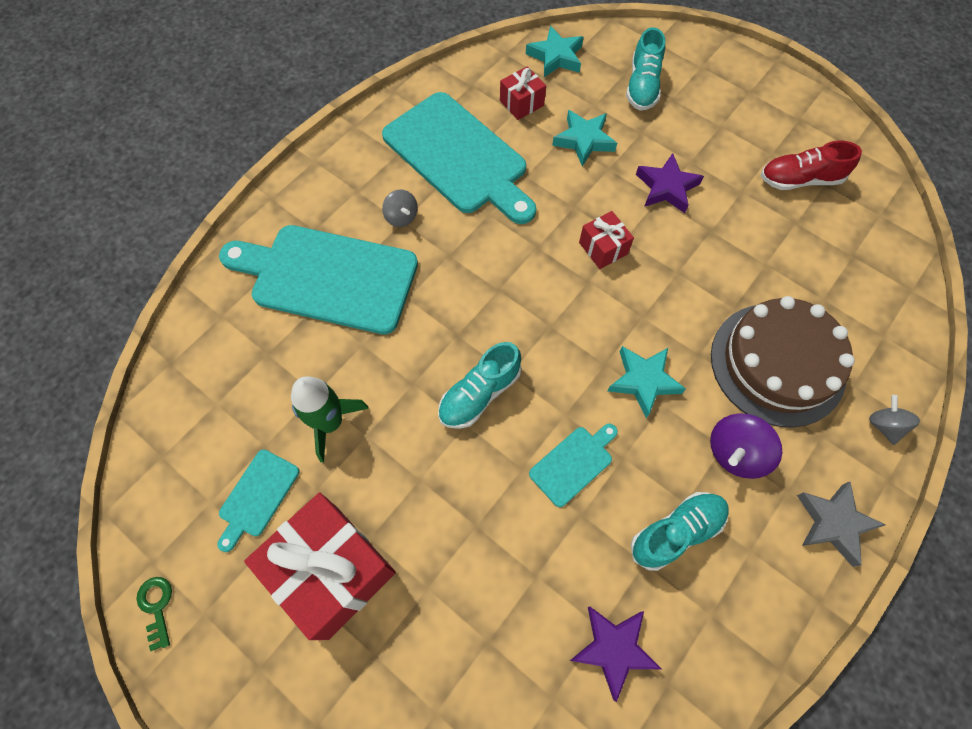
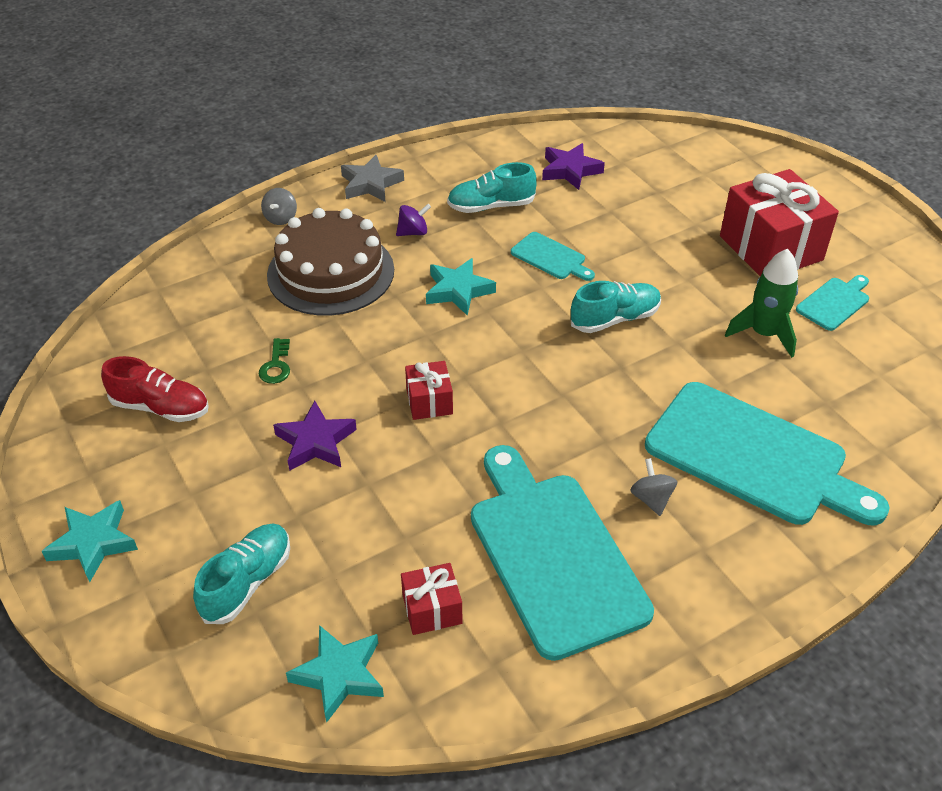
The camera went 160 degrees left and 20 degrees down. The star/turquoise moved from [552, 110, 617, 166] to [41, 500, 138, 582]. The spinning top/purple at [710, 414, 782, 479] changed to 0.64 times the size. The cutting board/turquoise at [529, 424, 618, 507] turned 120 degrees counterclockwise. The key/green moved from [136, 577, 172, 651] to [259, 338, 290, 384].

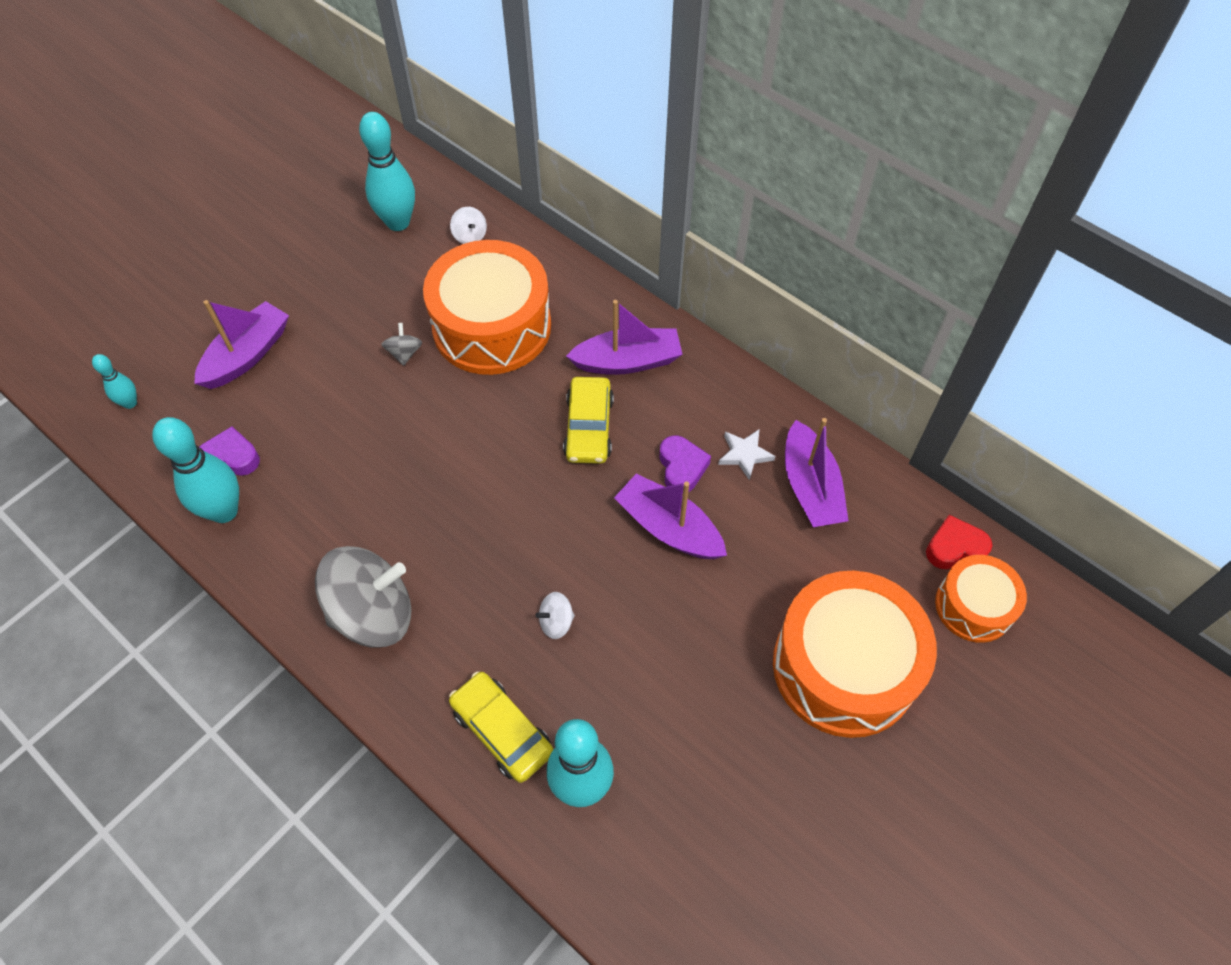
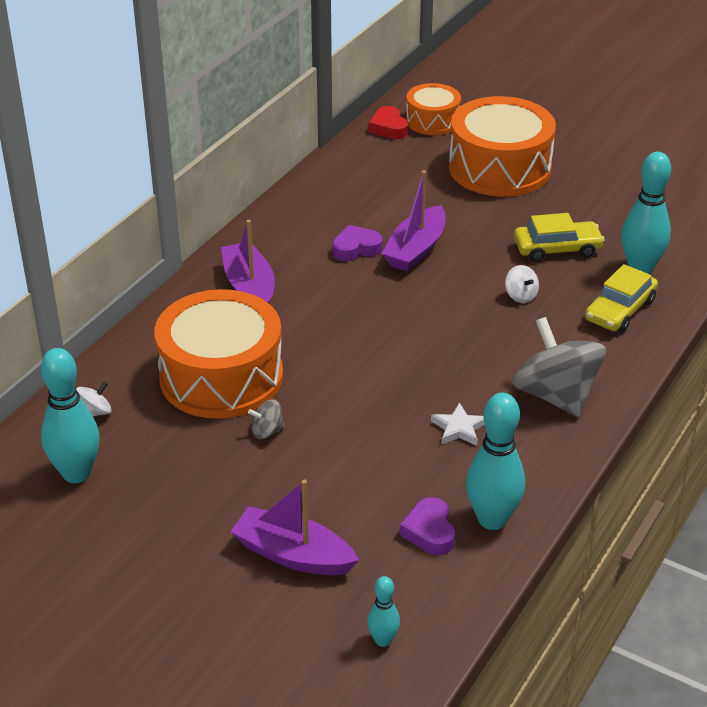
The camera went 100 degrees left and 20 degrees down. The car/yellow moved from [563, 377, 614, 464] to [514, 213, 605, 262]. The boat/purple at [785, 418, 849, 527] disappeared. The star/white moved from [718, 430, 775, 480] to [431, 402, 485, 446].

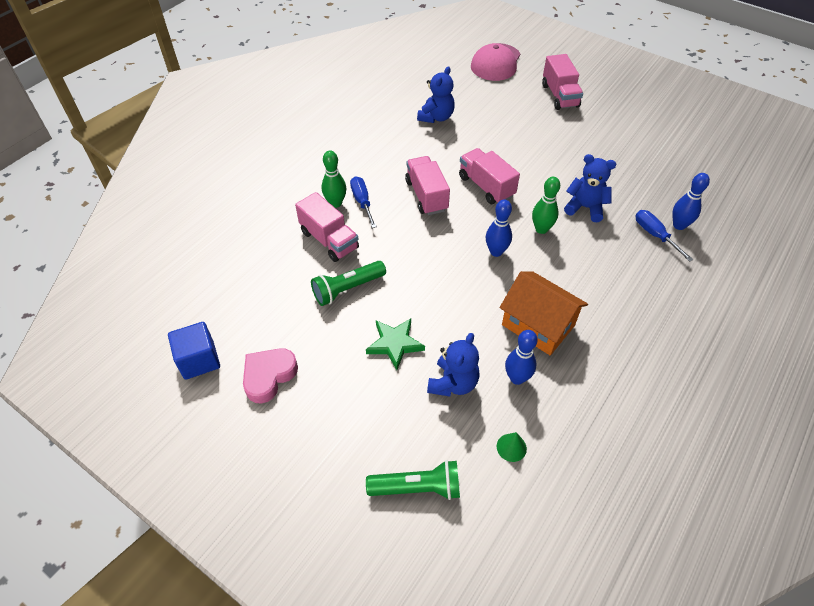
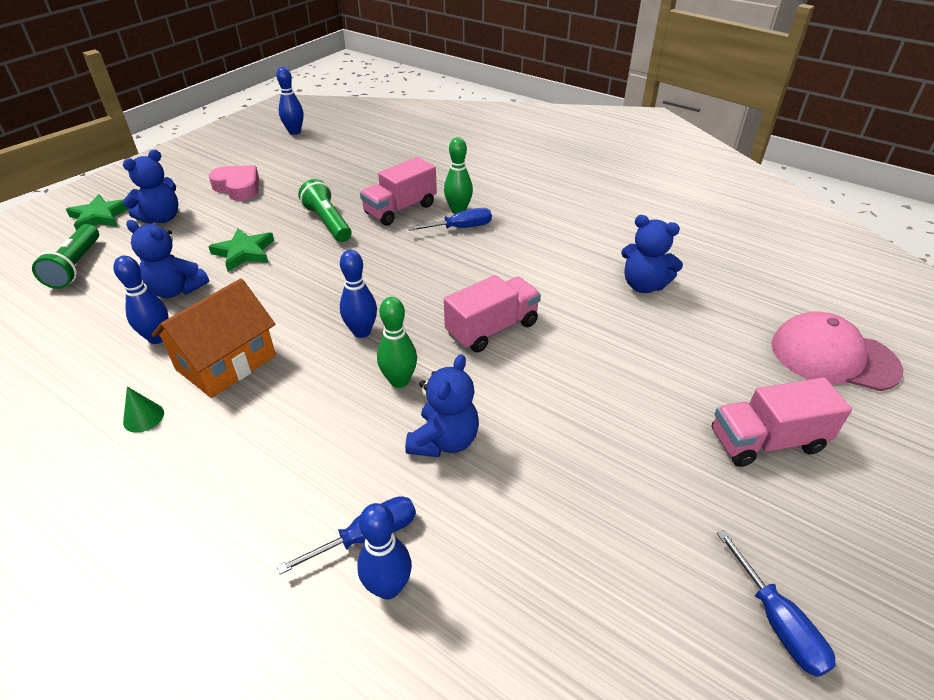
The camera went 90 degrees right and 10 degrees down. The truck/pink at [405, 156, 450, 215] disappeared. The cube/blue at [168, 322, 220, 380] disappeared. The cone/green moved from [497, 432, 527, 462] to [123, 387, 164, 433]. The bowling pin/blue at [276, 67, 303, 135] appeared. The teddy bear/blue at [123, 150, 178, 224] appeared. The star/green at [66, 194, 129, 231] appeared. The screwdriver/blue at [717, 530, 836, 677] appeared.

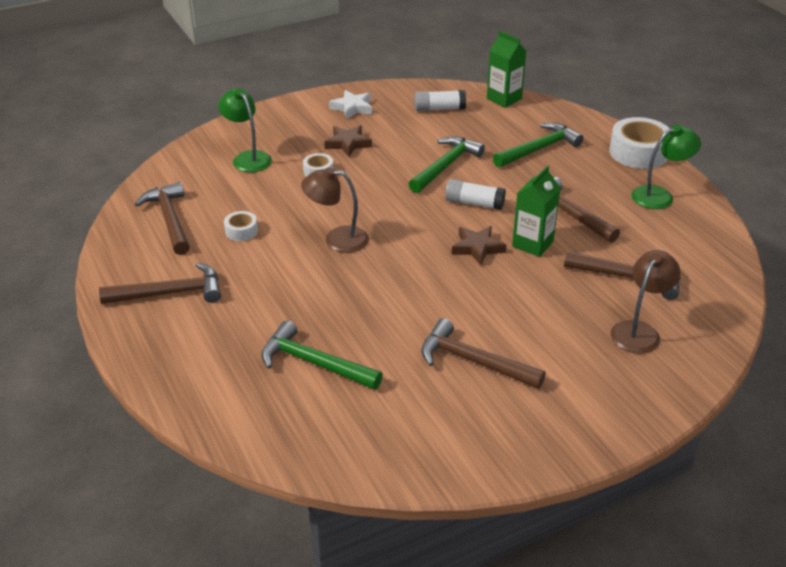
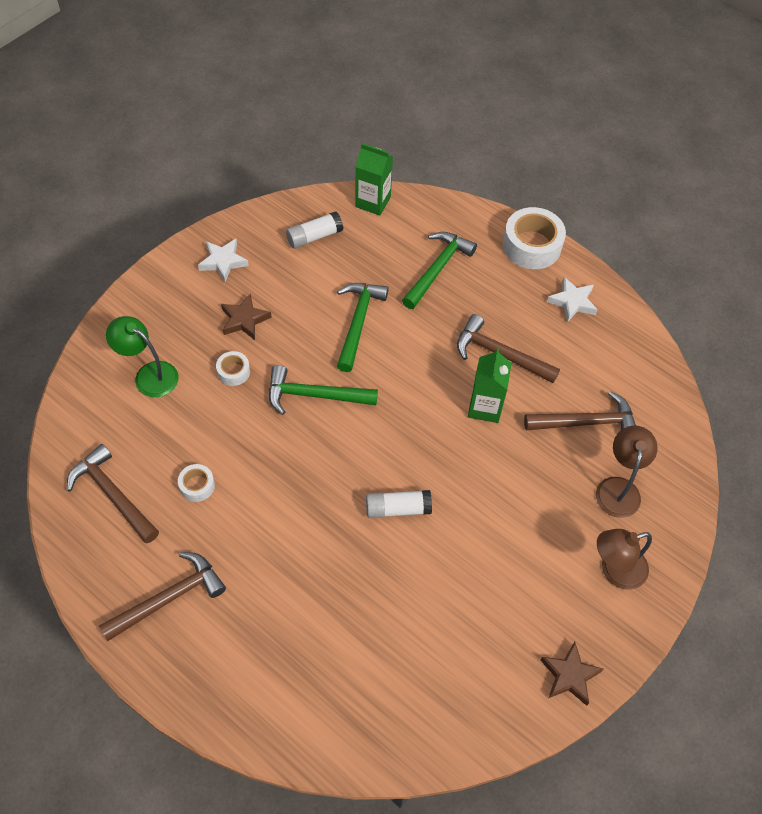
The camera went 25 degrees left and 20 degrees up. The lamp/green at [631, 125, 701, 209] was replaced by the star/white at [547, 277, 598, 322]. The lamp/brown moved from [301, 167, 369, 253] to [597, 529, 652, 590]. The glue stick/white moved from [445, 179, 506, 210] to [366, 490, 432, 518]. The star/brown moved from [452, 226, 506, 265] to [540, 642, 604, 706]. The hammer/brown at [421, 318, 546, 389] disappeared. The hammer/green moved from [261, 320, 383, 390] to [269, 365, 378, 415].

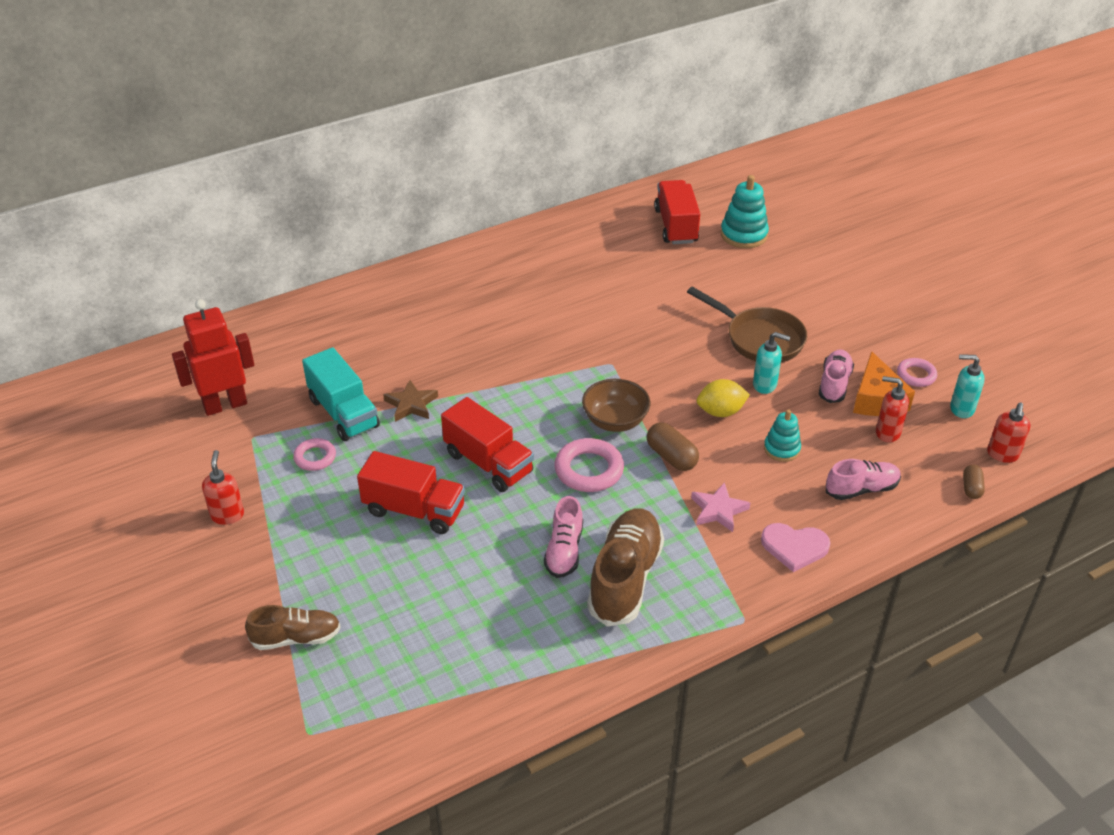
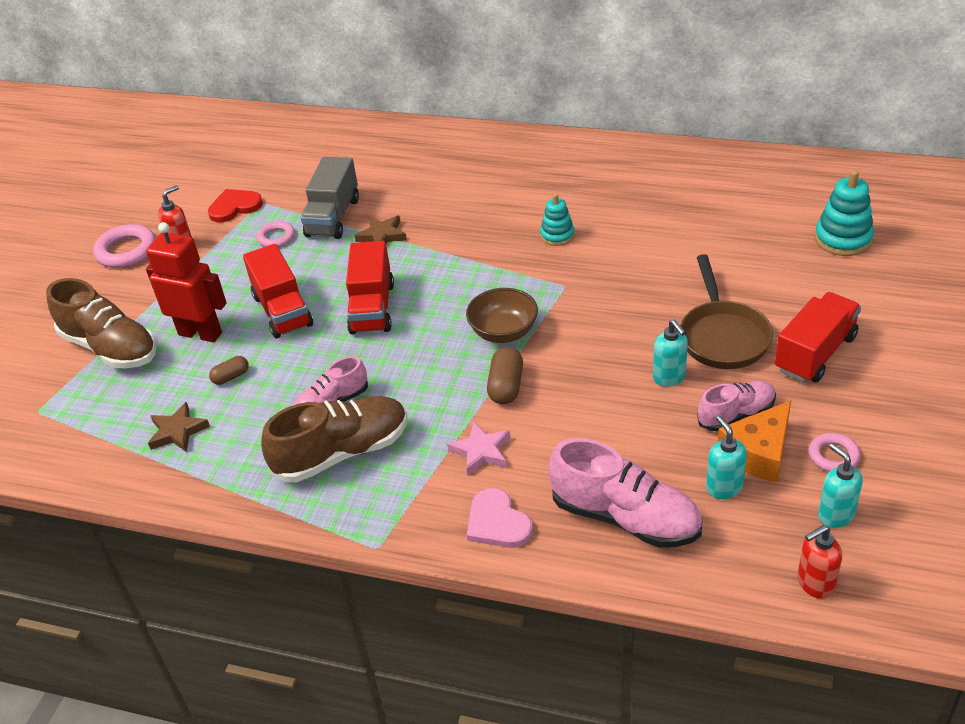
The camera went 50 degrees right and 0 degrees up. The truck/red moved from [654, 180, 700, 244] to [775, 292, 861, 383]. The robot/red moved from [172, 299, 254, 416] to [146, 222, 227, 343]. The truck/turquoise at [302, 347, 380, 441] became the truck/grey at [301, 157, 359, 239]. The soap dispenser/red at [876, 376, 909, 442] became the soap dispenser/turquoise at [706, 416, 747, 499]. The lemon/yellow at [697, 379, 750, 417] disappeared. The stacking toy/turquoise moved from [764, 409, 801, 462] to [540, 194, 575, 246]. The ring/pink moved from [554, 438, 624, 492] to [93, 224, 156, 268]. The shoe/pink at [826, 459, 901, 500] changed to 1.67 times the size. The capsule/brown moved from [963, 465, 985, 499] to [209, 356, 249, 385]. The shoe/brown at [245, 605, 341, 650] changed to 1.67 times the size. The heart/red at [208, 189, 263, 222] appeared. The star/brown at [148, 402, 210, 452] appeared.

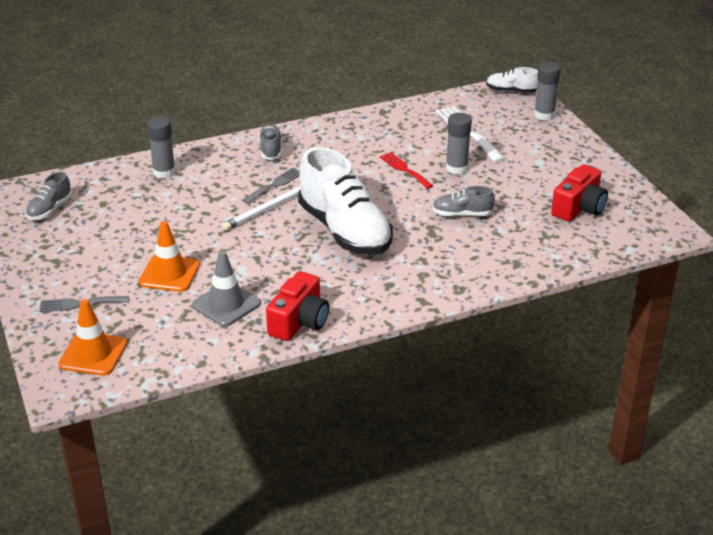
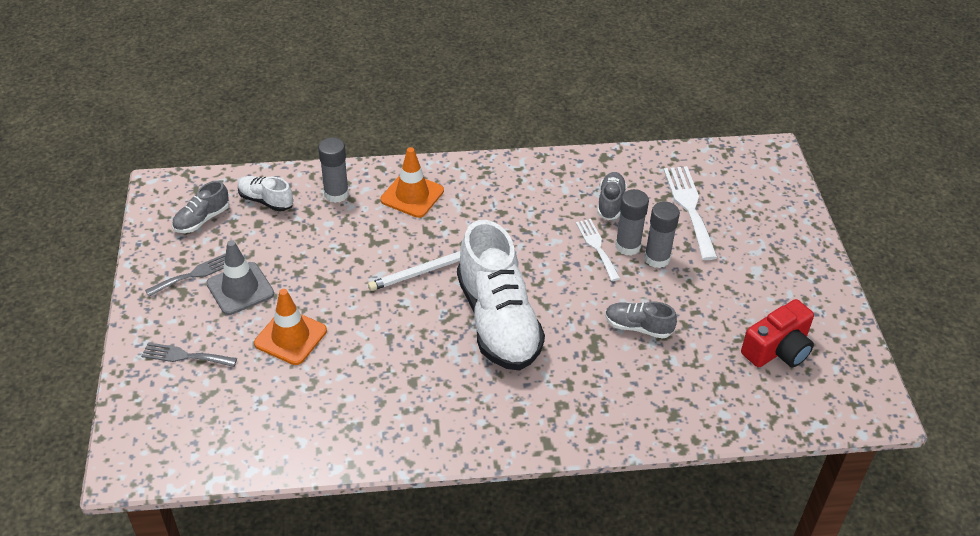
The camera went 15 degrees right and 10 degrees up. The glue stick/grey moved from [534, 62, 561, 120] to [615, 189, 649, 256]. The shoe/white moved from [486, 67, 538, 93] to [238, 176, 293, 211]. The shoe/grey moved from [258, 124, 282, 160] to [597, 172, 627, 220]. The fork/red at [380, 152, 433, 189] became the fork/white at [576, 219, 621, 281]. The fork/grey moved from [242, 168, 300, 204] to [145, 253, 226, 297]. The traffic cone/grey moved from [192, 251, 261, 327] to [206, 240, 274, 315]. The camera/red at [266, 271, 329, 341] disappeared. The traffic cone/orange moved from [58, 299, 127, 375] to [381, 147, 444, 218].

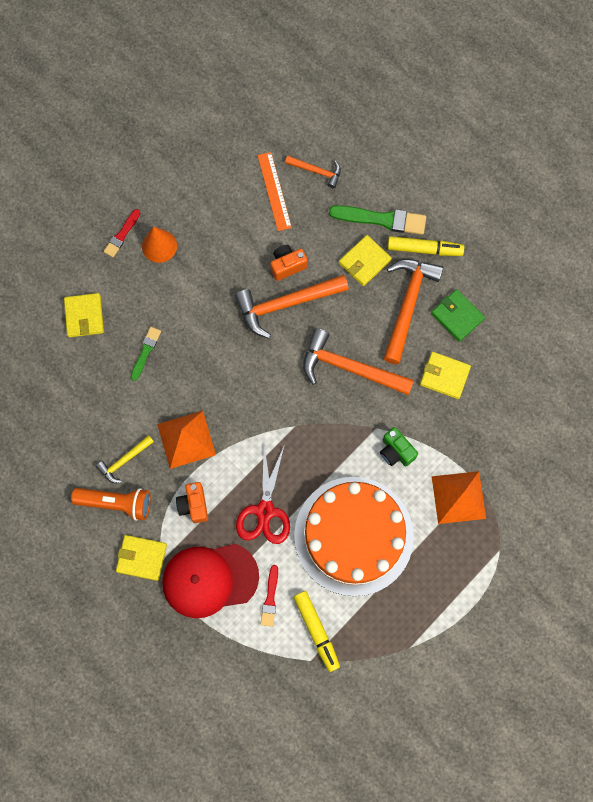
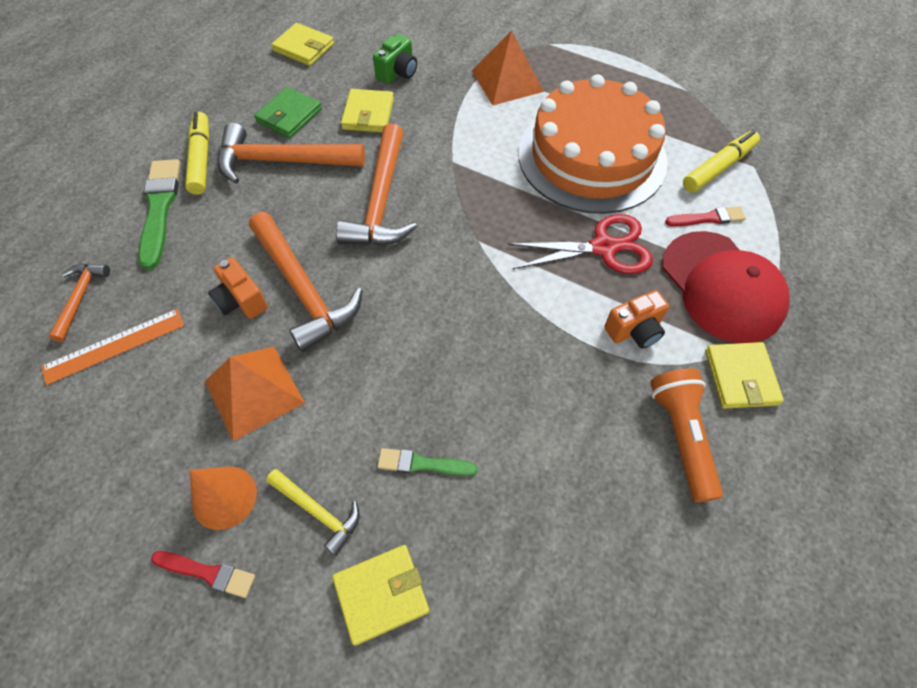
The camera went 105 degrees left and 15 degrees down. The wallet/yellow moved from [339, 235, 392, 286] to [271, 23, 334, 66]. The pyramid/orange moved from [157, 411, 216, 469] to [205, 346, 305, 441]. The camera/green moved from [380, 427, 418, 466] to [373, 34, 417, 84]. The hammer/yellow moved from [96, 435, 154, 483] to [266, 469, 360, 556].

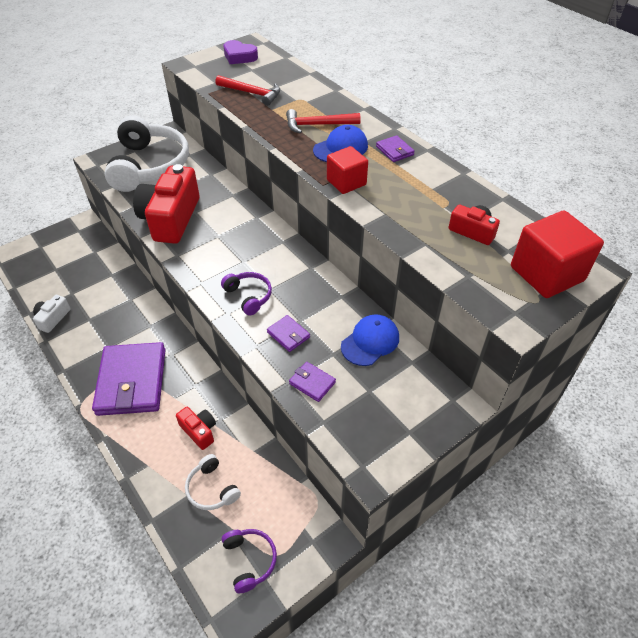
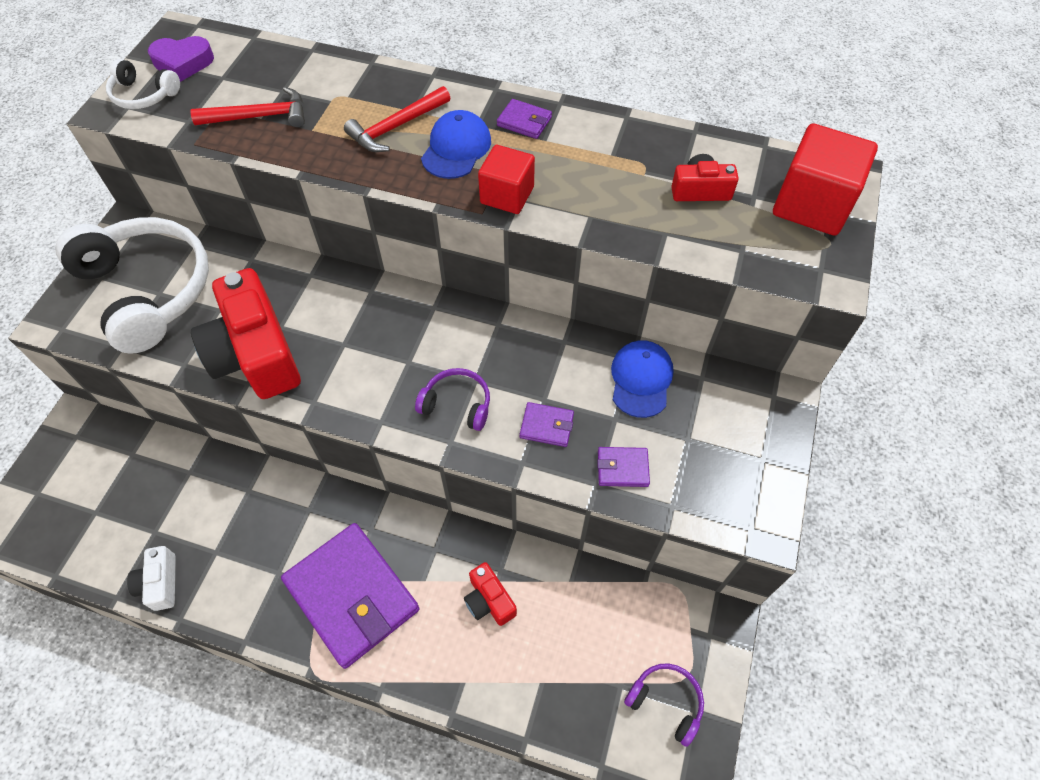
The camera went 35 degrees left and 10 degrees up. The camera/red at [176, 407, 216, 450] turned 135 degrees counterclockwise. The headphones/white moved from [185, 454, 241, 510] to [106, 59, 180, 109].

